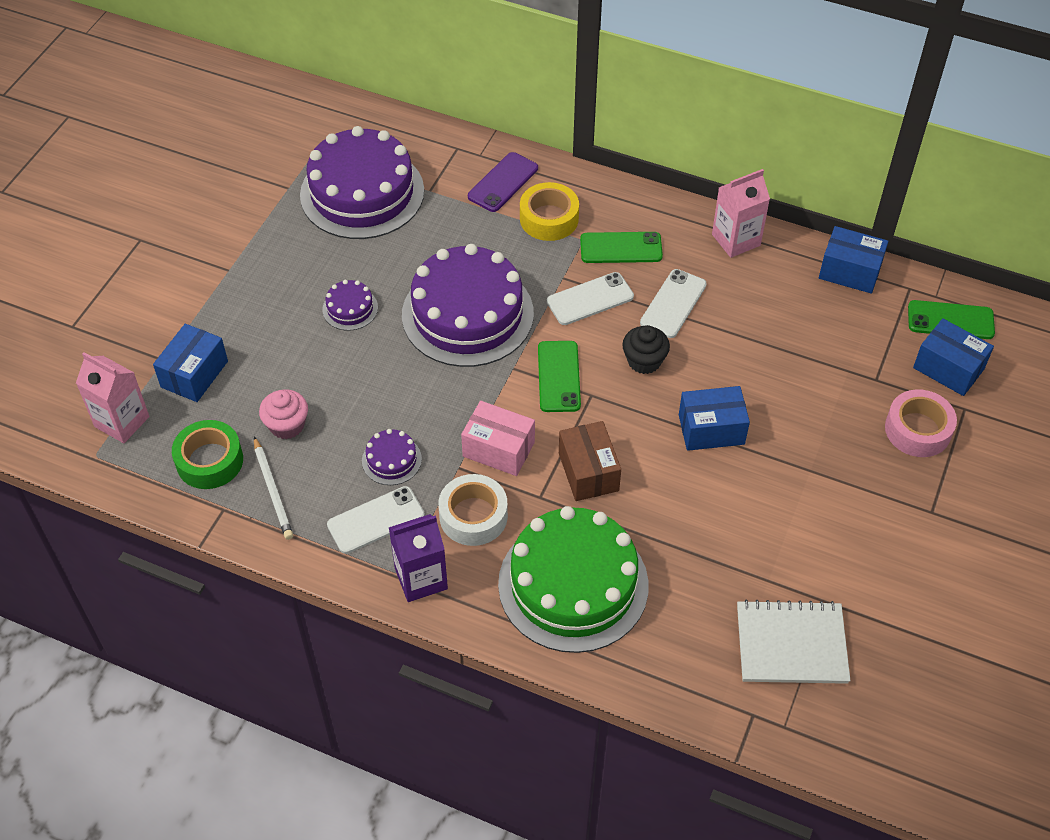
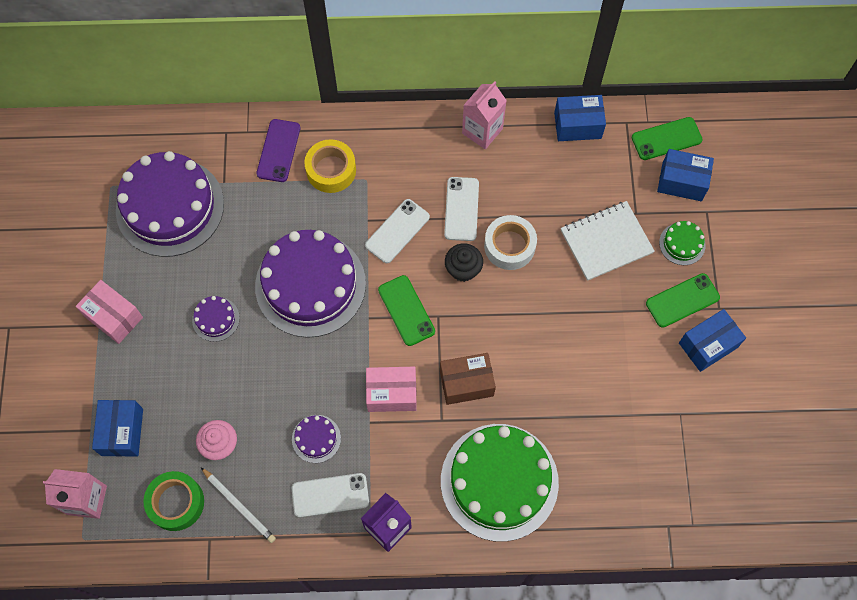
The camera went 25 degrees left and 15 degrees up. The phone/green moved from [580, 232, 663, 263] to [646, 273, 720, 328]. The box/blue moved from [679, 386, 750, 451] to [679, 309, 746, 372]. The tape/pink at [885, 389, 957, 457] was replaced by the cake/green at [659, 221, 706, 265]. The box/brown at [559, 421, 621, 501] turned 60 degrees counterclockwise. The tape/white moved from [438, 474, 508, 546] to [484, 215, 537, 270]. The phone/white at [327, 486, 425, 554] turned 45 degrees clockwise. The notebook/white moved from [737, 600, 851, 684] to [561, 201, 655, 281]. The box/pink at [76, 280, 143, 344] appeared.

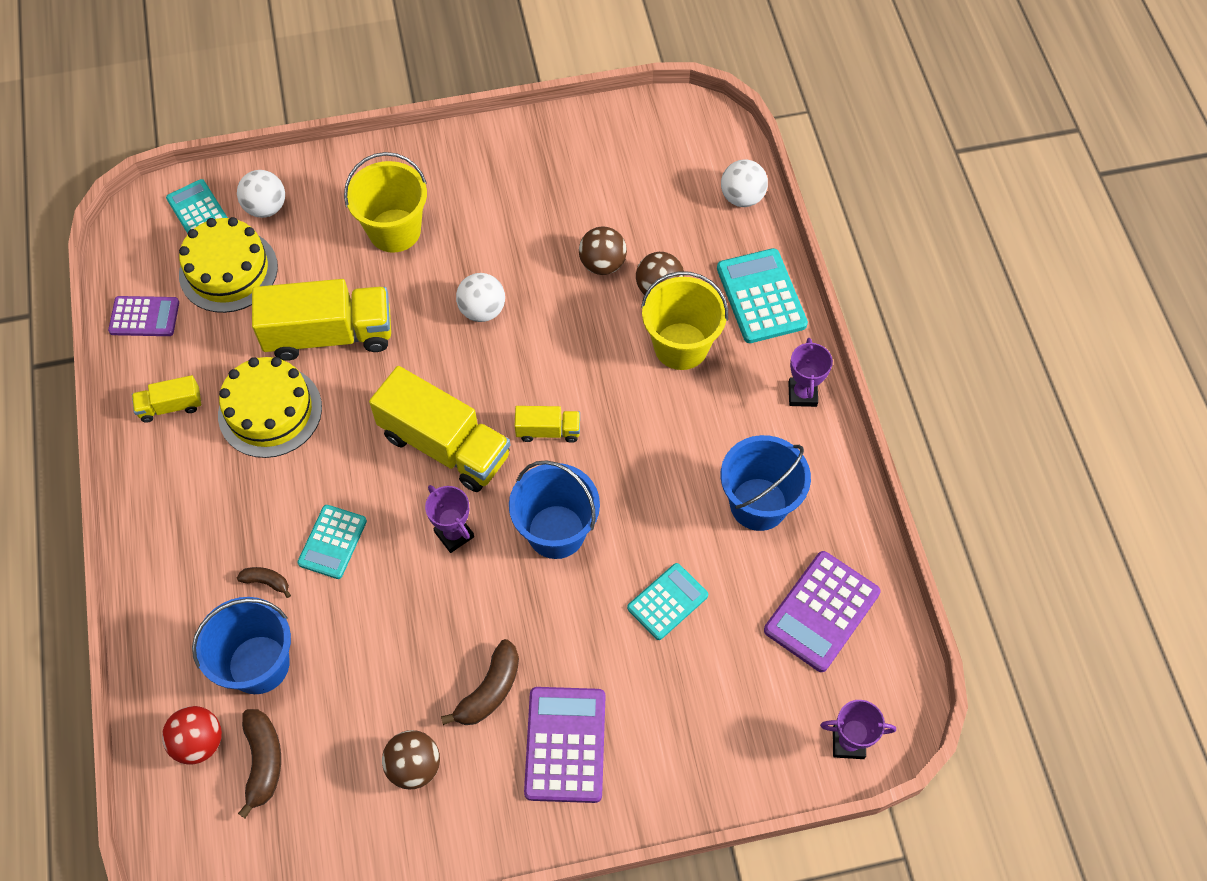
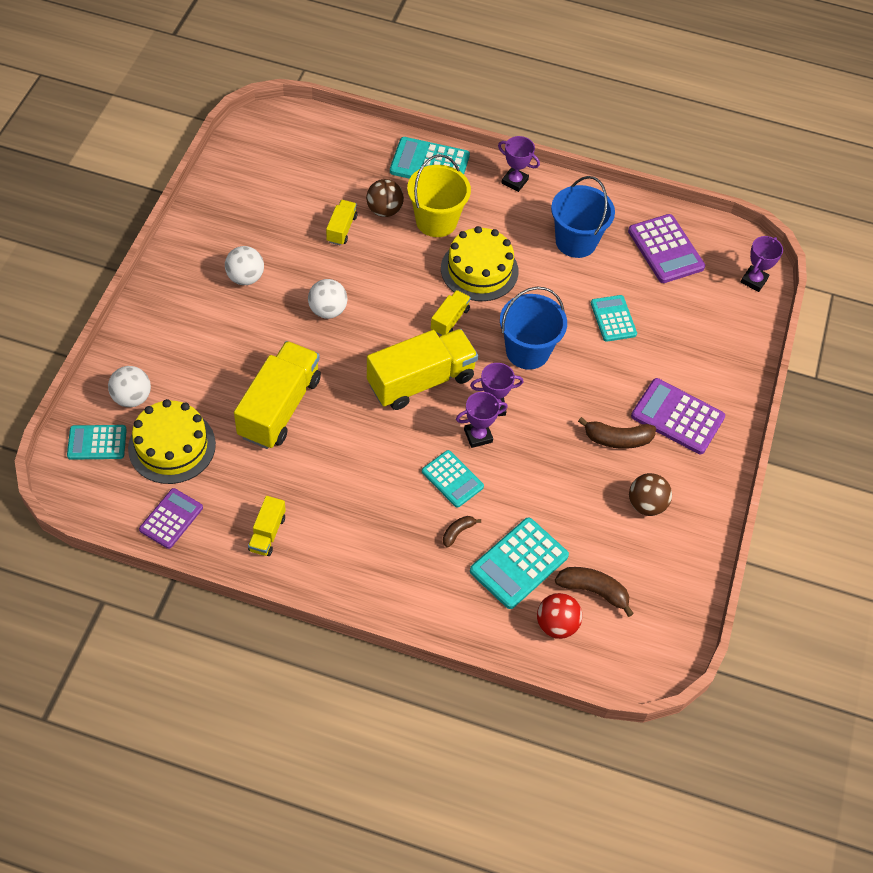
The camera went 65 degrees left and 5 degrees down. The bucket/yellow at [344, 152, 427, 253] disappeared. The ball/white moved from [721, 159, 768, 207] to [225, 246, 264, 285]. The ball/brown at [579, 226, 627, 275] was replaced by the truck/yellow at [326, 200, 357, 246]. The cake/yellow moved from [218, 357, 322, 458] to [441, 226, 519, 301]. The bucket/blue at [192, 597, 291, 694] was replaced by the calculator/turquoise at [470, 517, 569, 609]. The banana/brown at [441, 639, 519, 725] turned 120 degrees clockwise. The trophy/purple at [456, 392, 508, 448] appeared.

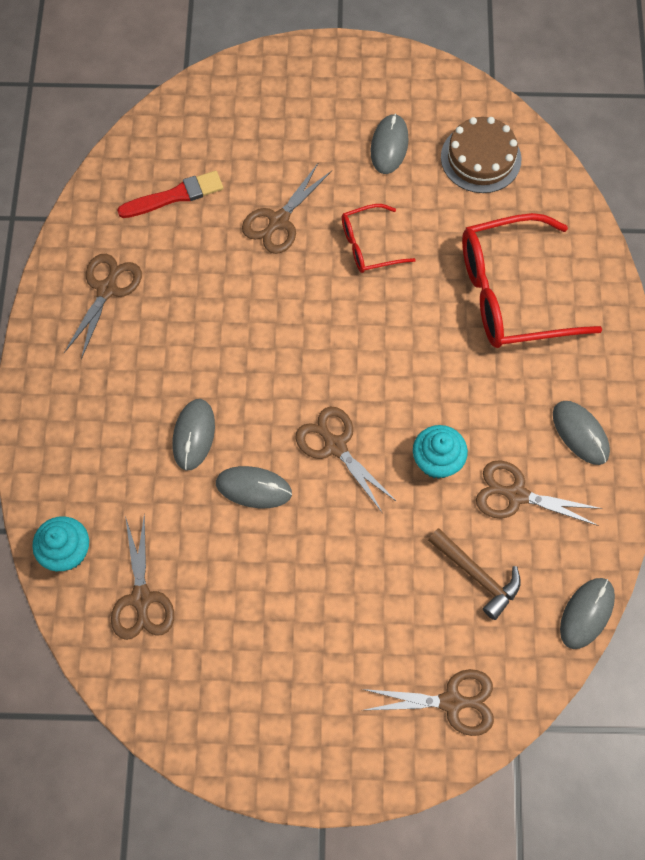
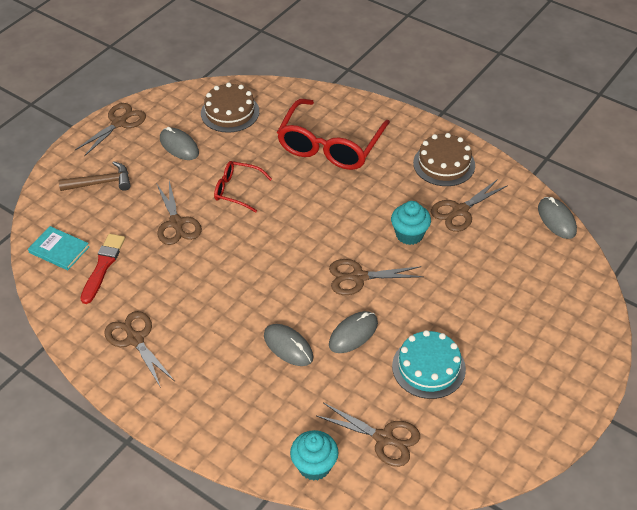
The camera went 55 degrees left and 20 degrees down. The glasses/red at [342, 204, 416, 273] turned 90 degrees clockwise. The mouse/grey at [553, 401, 610, 465] was replaced by the cake/brown at [413, 133, 475, 186]. The hammer/brown moved from [428, 528, 521, 620] to [58, 162, 131, 191]. The scissors/brown moved from [362, 669, 494, 736] to [75, 103, 146, 156]. The book/turquoise at [28, 226, 89, 270] appeared. The cake/turquoise at [392, 330, 466, 399] appeared.

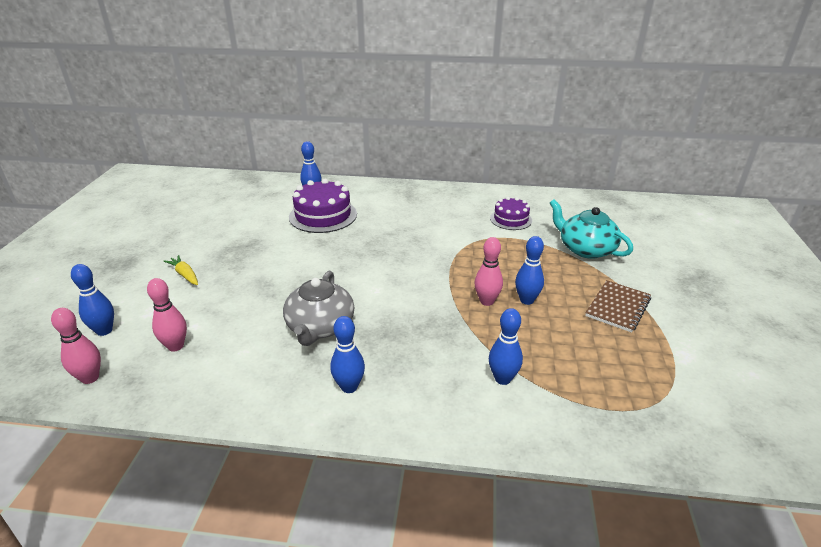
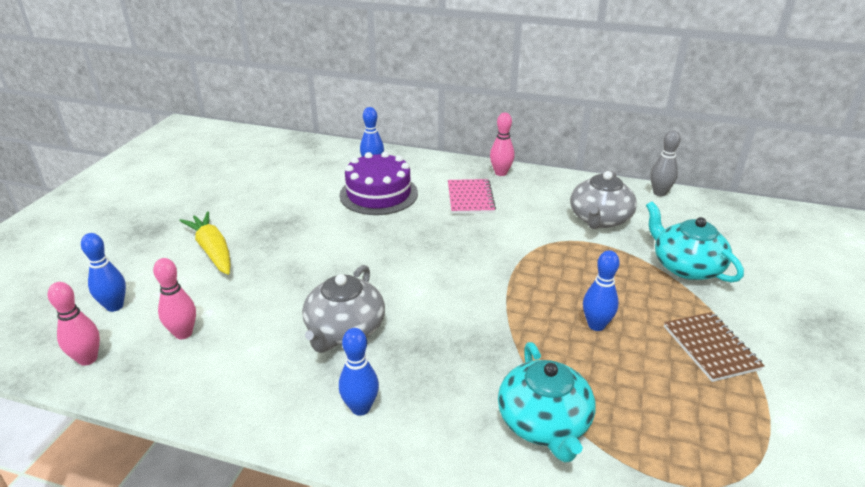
The camera went 10 degrees right and 0 degrees up. The cake/purple at [490, 197, 532, 230] was replaced by the teapot/grey at [570, 171, 637, 229]. The bowling pin/pink moved from [475, 237, 503, 306] to [490, 113, 515, 176]. The carrot/yellow at [164, 255, 198, 285] changed to 1.69 times the size. The notebook/brown at [585, 280, 651, 333] turned 60 degrees counterclockwise. The bowling pin/blue at [489, 308, 523, 385] was replaced by the teapot/turquoise at [498, 342, 596, 463]. The bowling pin/grey at [650, 130, 681, 196] appeared. The notebook/pink at [448, 179, 496, 214] appeared.

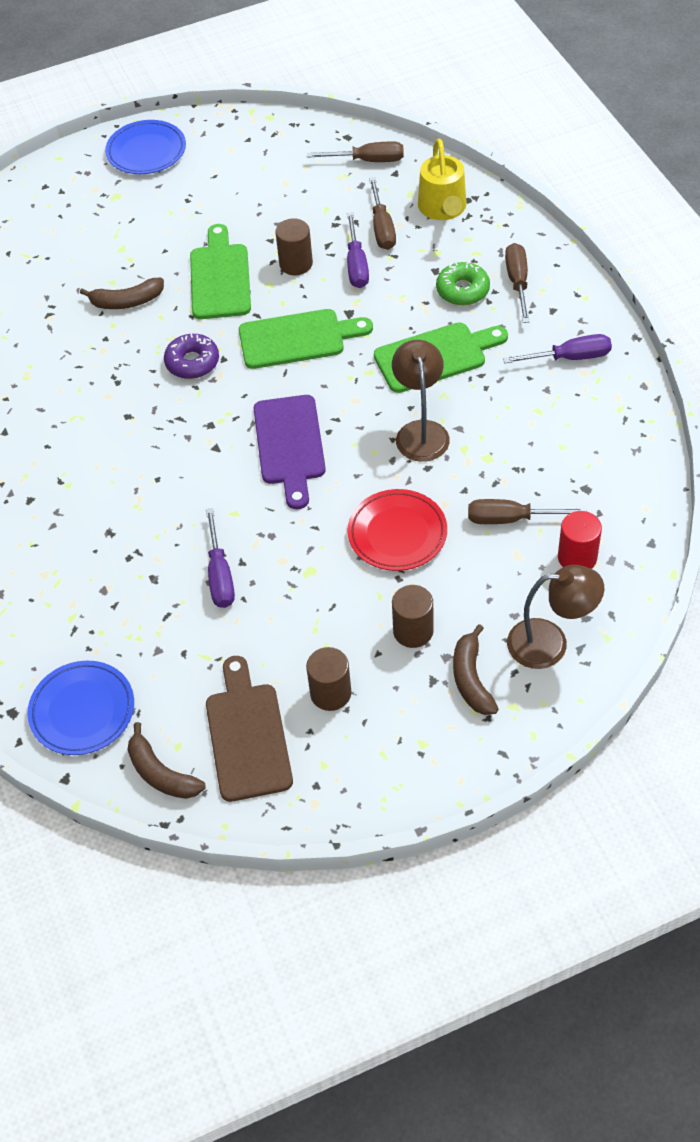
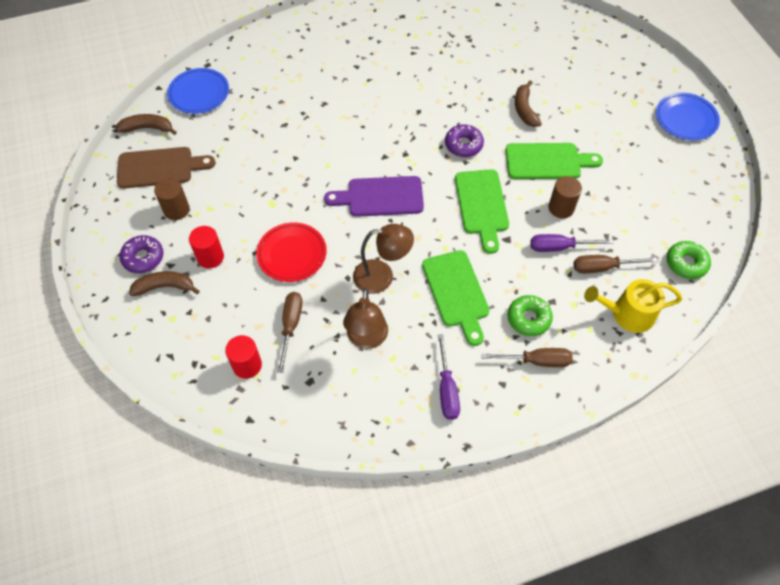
The camera went 90 degrees right and 5 degrees up. The screwdriver/brown at [307, 141, 404, 162] was replaced by the donut/green at [667, 241, 711, 279]. The screwdriver/purple at [206, 508, 235, 608] disappeared. The lamp/brown moved from [507, 565, 604, 669] to [343, 288, 388, 349]. The cylinder/brown at [392, 585, 434, 648] became the cylinder/red at [189, 226, 224, 268]. The banana/brown at [128, 722, 206, 799] turned 45 degrees clockwise. The donut/purple at [120, 235, 163, 273] appeared.

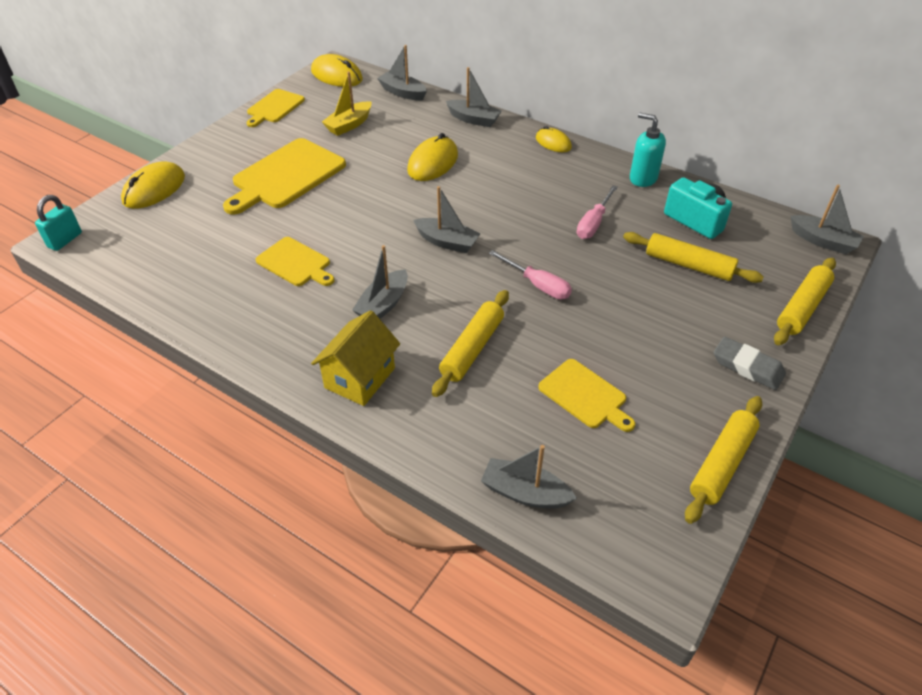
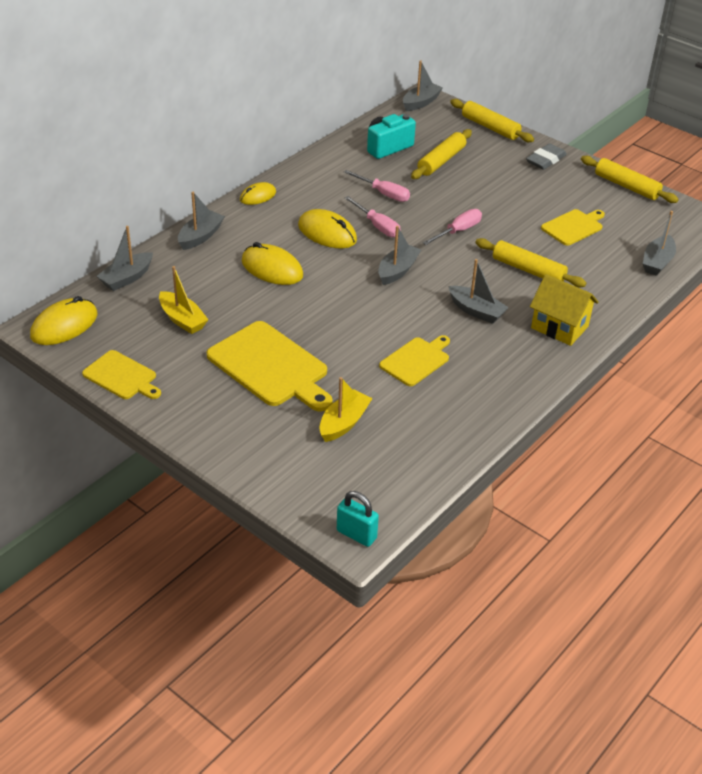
The camera went 85 degrees left and 5 degrees down. The soap dispenser/turquoise at [630, 113, 666, 187] disappeared. The mouse/yellow moved from [121, 162, 185, 209] to [298, 209, 357, 248]. The screwdriver/pink at [345, 196, 401, 238] appeared. The boat/yellow at [320, 377, 373, 442] appeared.

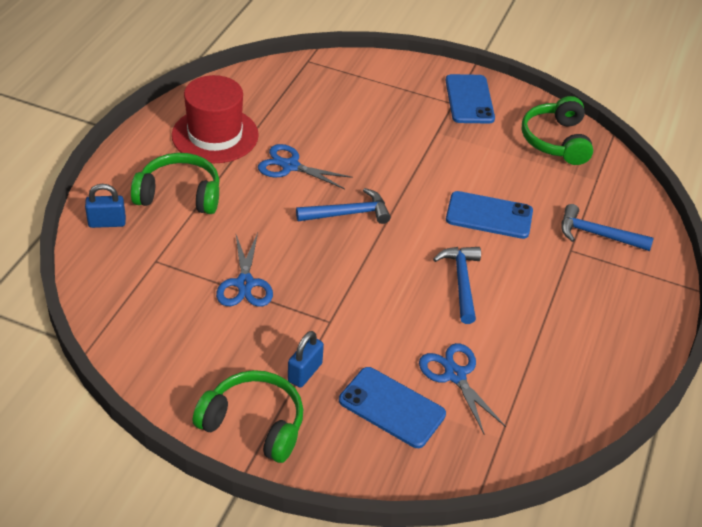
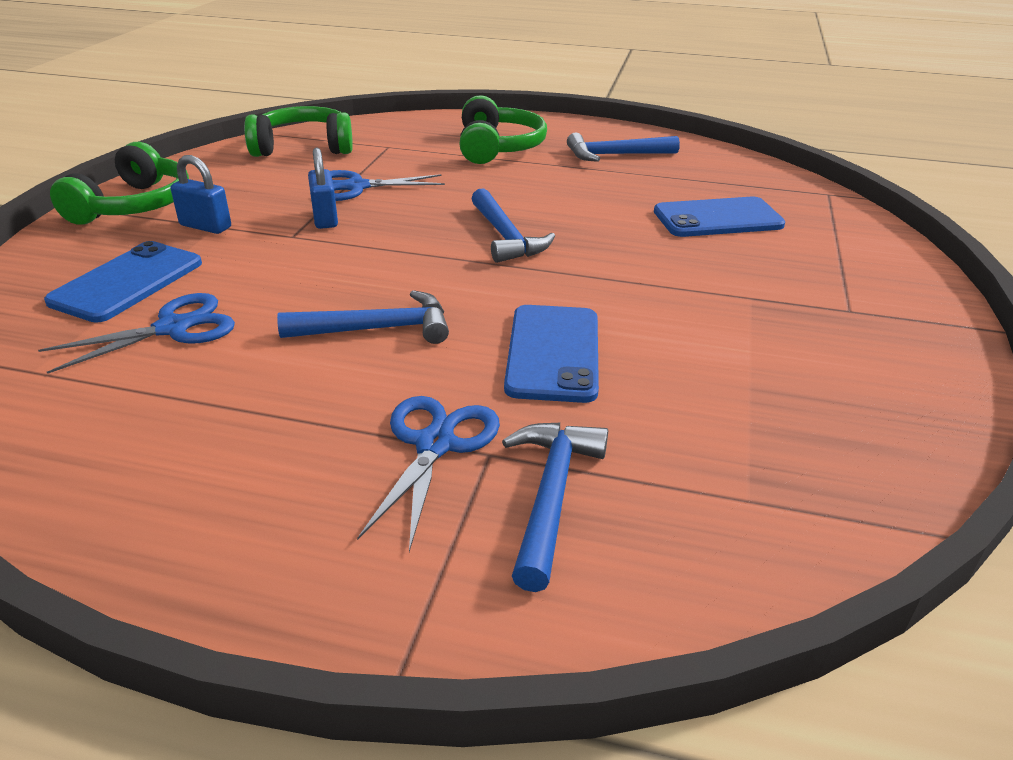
The camera went 85 degrees right and 10 degrees down. The phone/blue moved from [445, 74, 495, 124] to [654, 197, 786, 237]. The hat/red at [172, 75, 259, 163] was replaced by the hammer/blue at [567, 133, 680, 162]. The headphones/green moved from [522, 96, 593, 165] to [244, 106, 353, 157]. The scissors/blue moved from [258, 144, 353, 189] to [357, 396, 500, 552]. The padlock/blue moved from [85, 184, 126, 228] to [308, 148, 338, 229].

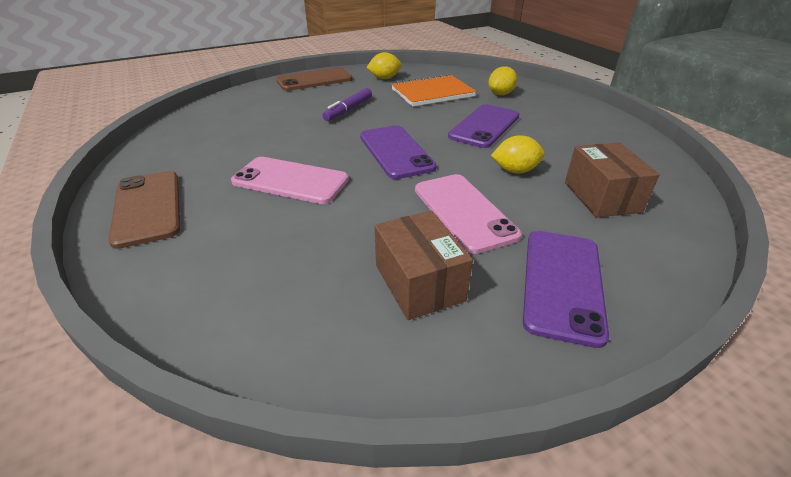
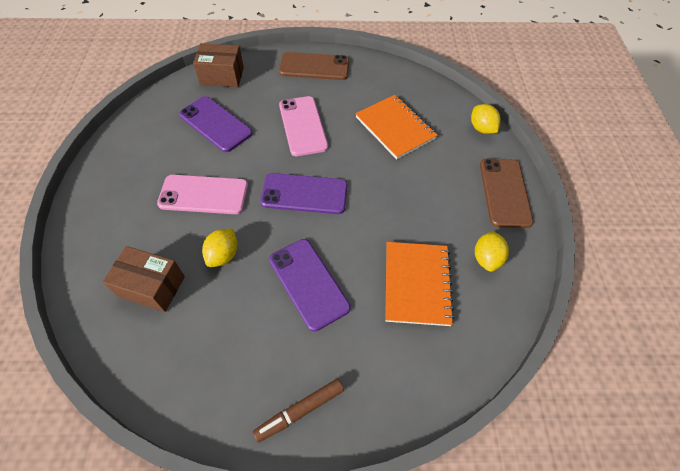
The camera went 115 degrees right and 20 degrees up. The lemon/yellow moved from [489, 66, 517, 95] to [471, 104, 501, 134]. The marker/purple at [323, 88, 372, 121] disappeared. The phone/pink at [231, 157, 349, 204] turned 60 degrees counterclockwise. The box/brown moved from [375, 211, 473, 320] to [193, 43, 244, 87]. The phone/purple moved from [523, 231, 609, 348] to [179, 96, 253, 152]. The notebook/orange at [355, 95, 438, 159] appeared. The marker/brown at [253, 379, 344, 442] appeared.

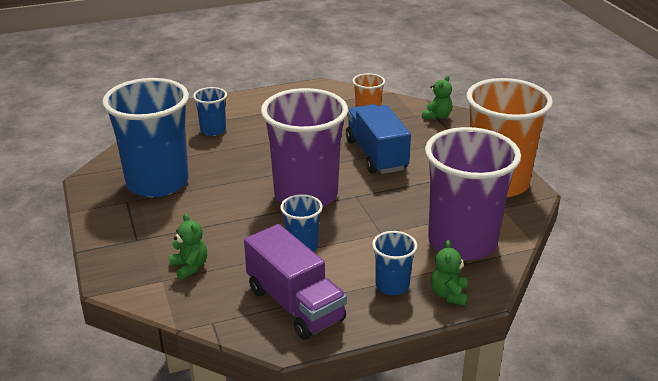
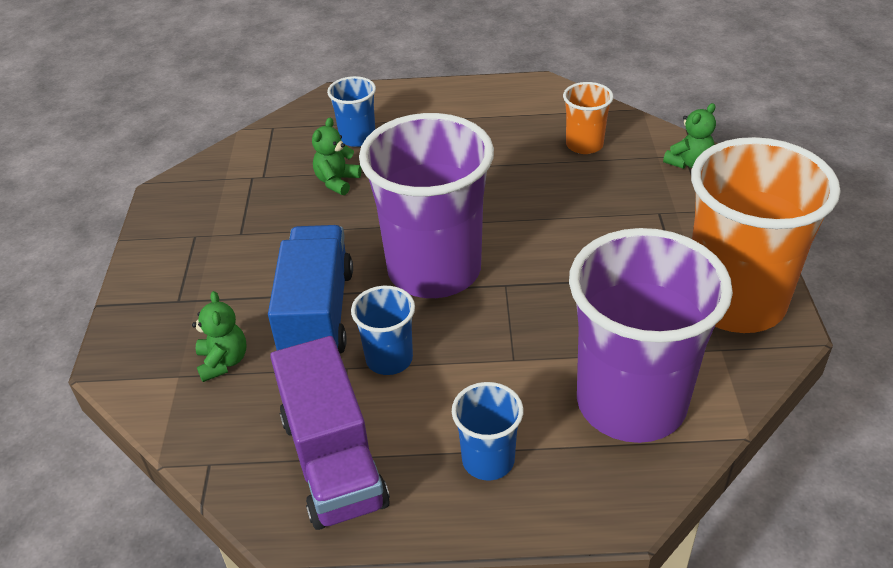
The camera went 20 degrees right and 10 degrees up. The cup/blue at [102, 78, 189, 197] disappeared. The truck/blue moved from [346, 104, 411, 174] to [268, 225, 353, 354]. The teddy bear/green moved from [431, 240, 468, 306] to [312, 118, 361, 195].

